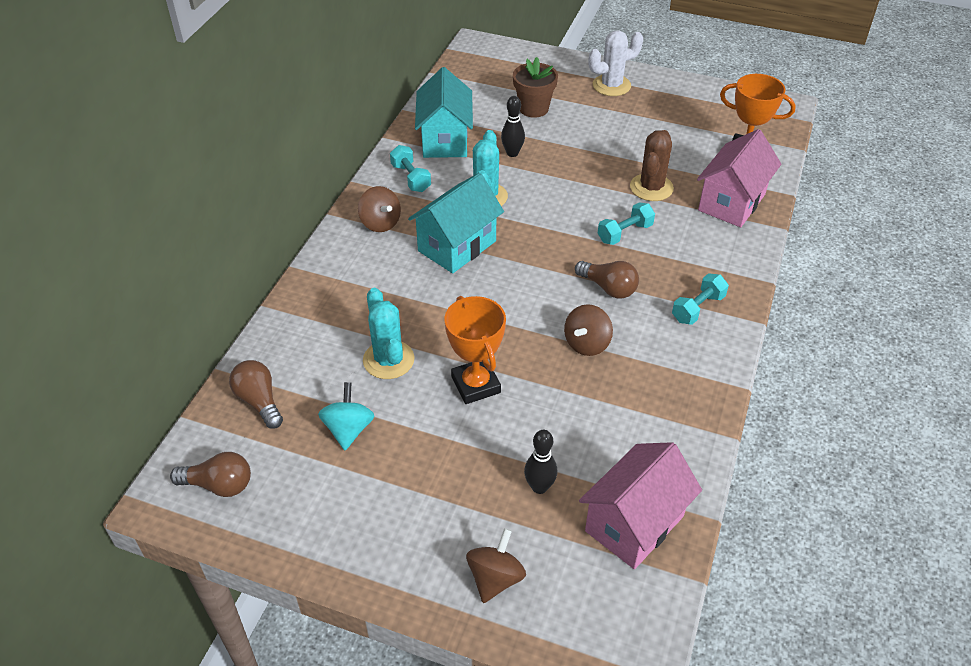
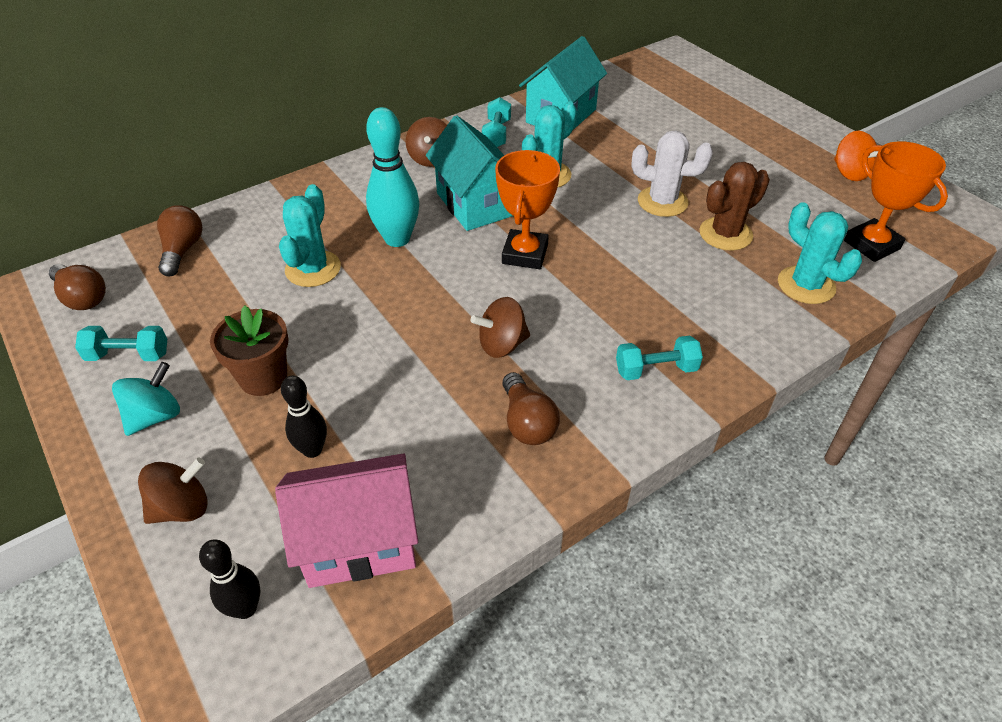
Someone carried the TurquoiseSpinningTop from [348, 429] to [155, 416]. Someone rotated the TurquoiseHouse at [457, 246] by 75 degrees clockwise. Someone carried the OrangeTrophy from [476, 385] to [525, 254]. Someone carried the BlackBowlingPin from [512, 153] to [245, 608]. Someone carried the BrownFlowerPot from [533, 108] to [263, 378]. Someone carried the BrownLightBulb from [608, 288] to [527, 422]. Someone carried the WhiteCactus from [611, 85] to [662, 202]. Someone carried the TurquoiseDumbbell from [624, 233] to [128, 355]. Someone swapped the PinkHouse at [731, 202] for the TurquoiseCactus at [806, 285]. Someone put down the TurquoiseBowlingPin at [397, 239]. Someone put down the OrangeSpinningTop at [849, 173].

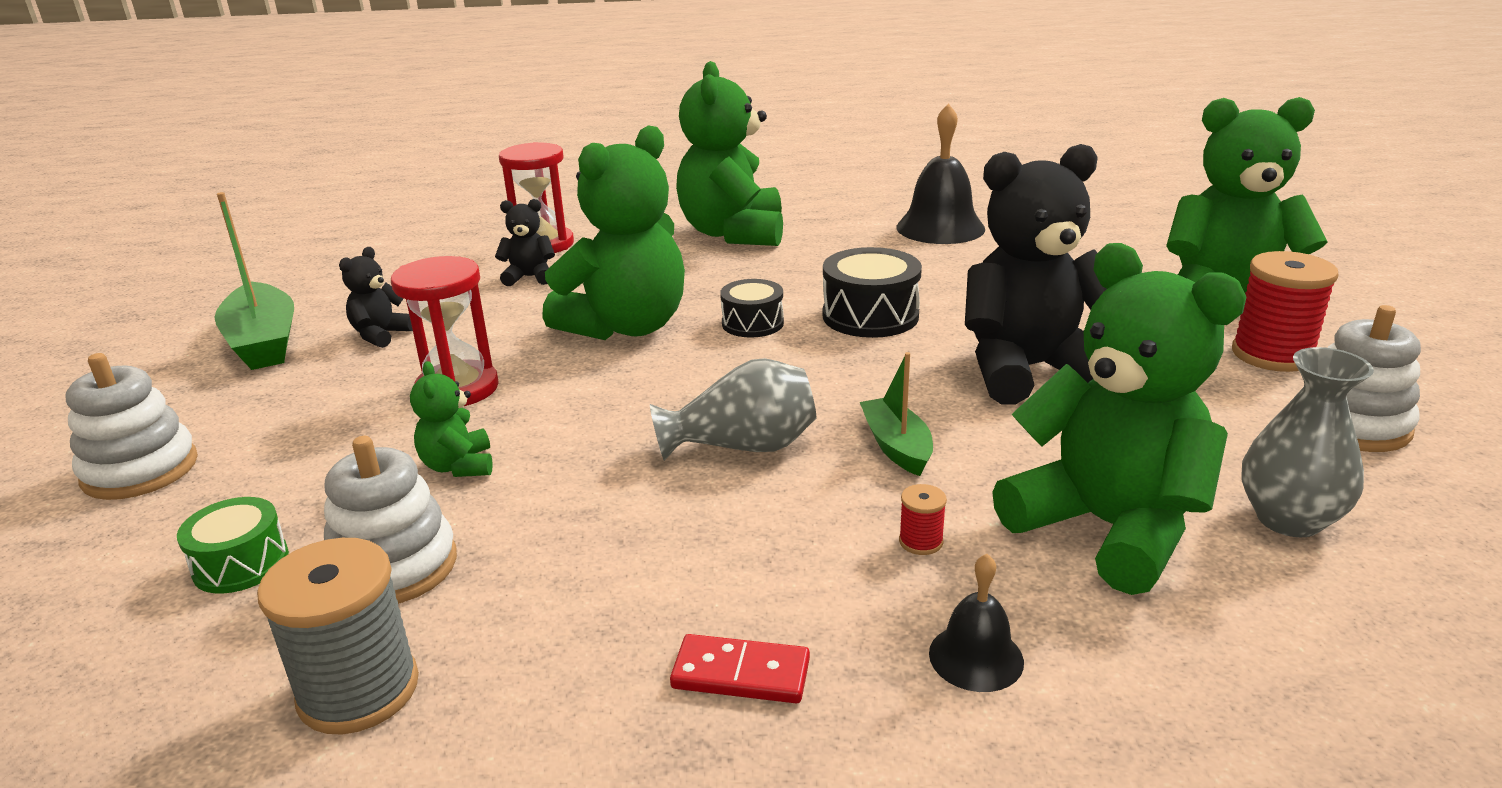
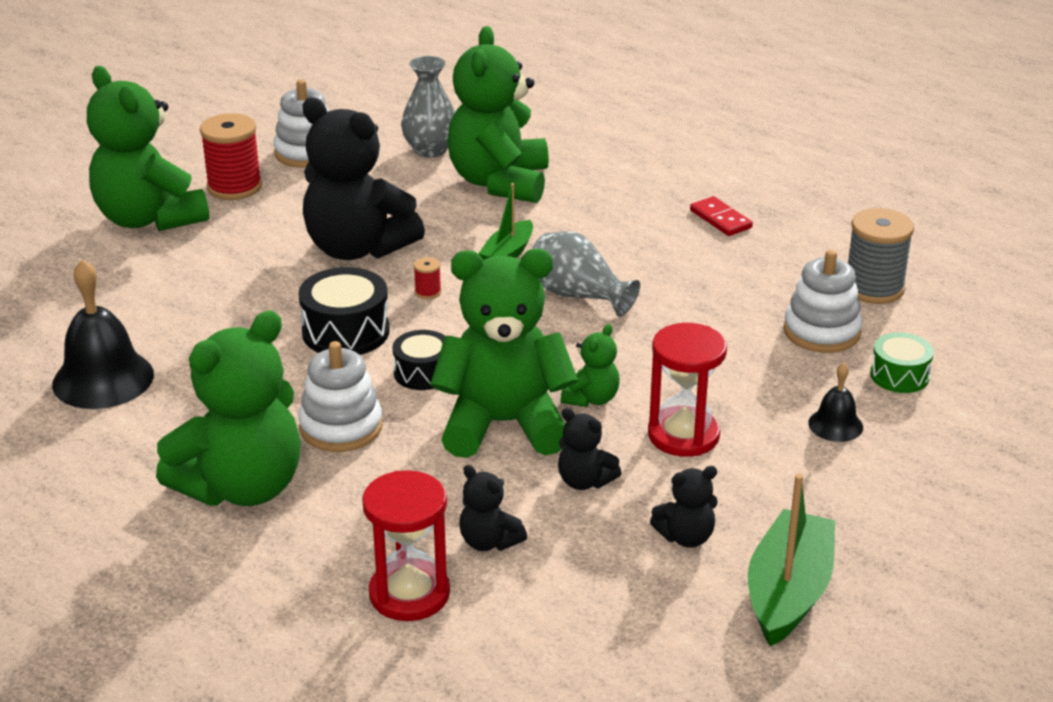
Someone carried the WhiteStackingToy from [140, 470] to [341, 427]. Someone carried the GreenTeddyBear from [458, 466] to [591, 399]. Someone carried the RedSpool from [920, 542] to [428, 292]. Someone carried the BlackBell from [976, 657] to [835, 425]. Someone put down the BlackTeddyBear at [584, 481].

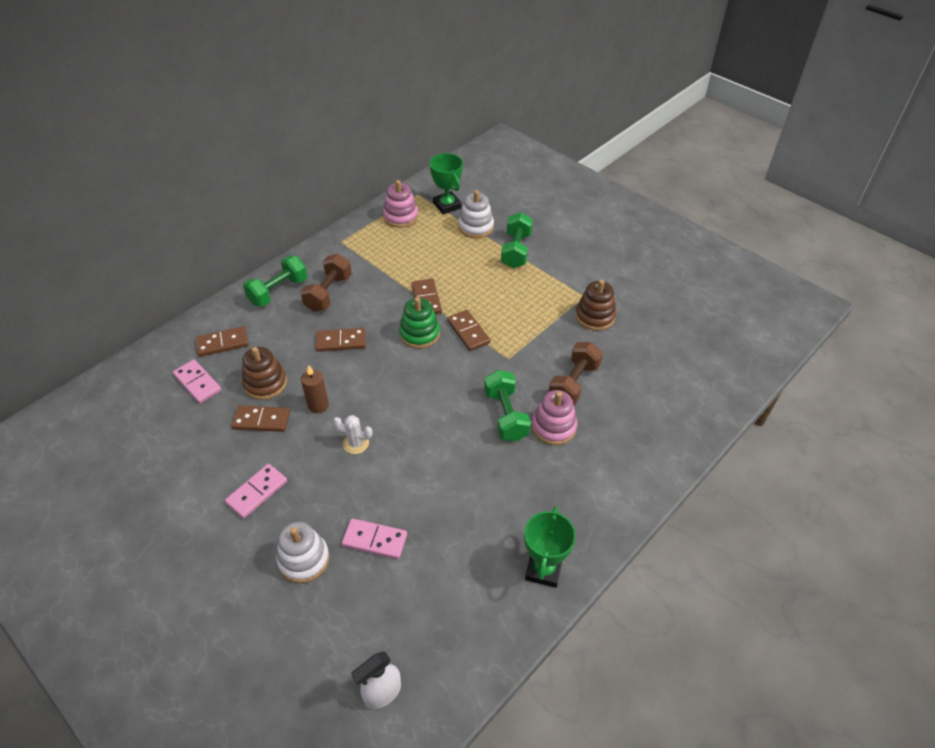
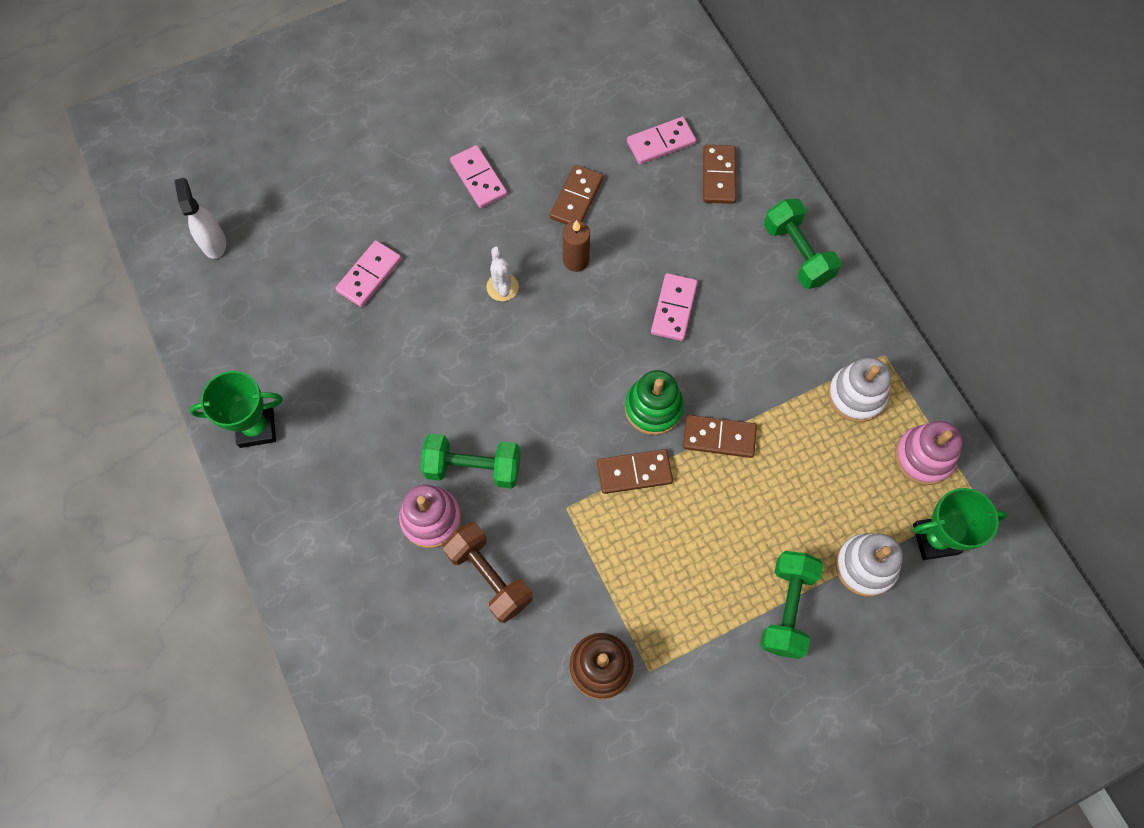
Someone took away the BrownStackingToy at [265, 383]. Someone carried the WhiteStackingToy from [304, 559] to [856, 395]. Someone took away the BrownDumbbell at [328, 293]. Someone repainted the BrownDomino at [341, 341], which became the PinkDomino at [673, 308]. Someone rotated the WhiteCactus at [356, 443] by 45 degrees counterclockwise. Someone rotated the GreenDumbbell at [516, 251] by 75 degrees clockwise. Someone rotated the GreenTrophy at [543, 569] by 45 degrees counterclockwise.

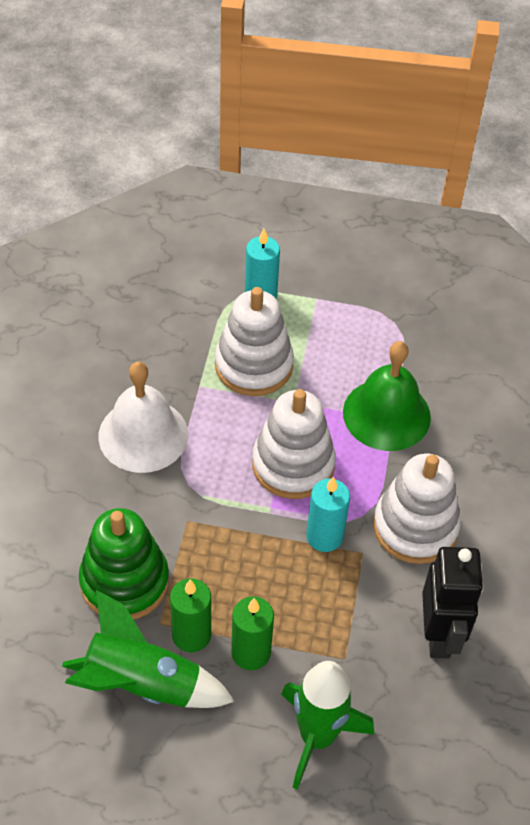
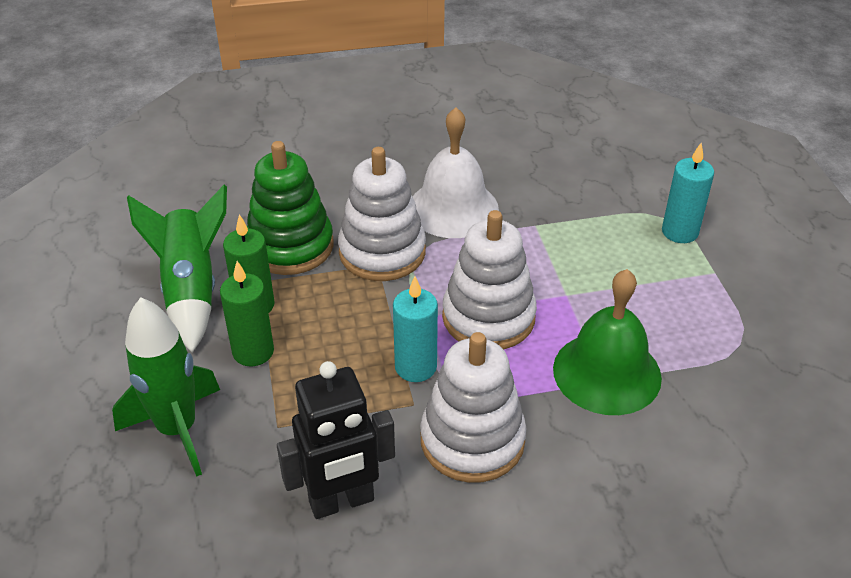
Someone carried the WhiteStackingToy from [253, 365] to [382, 252].

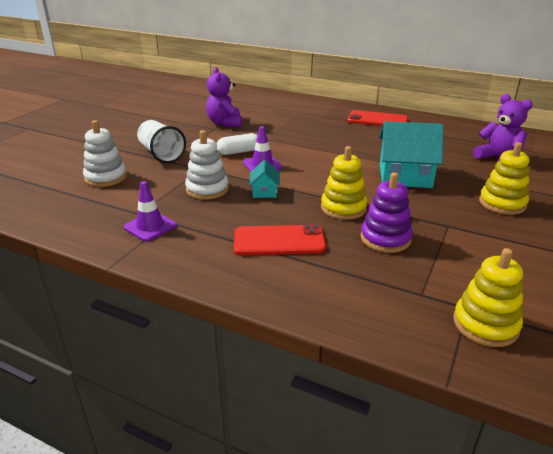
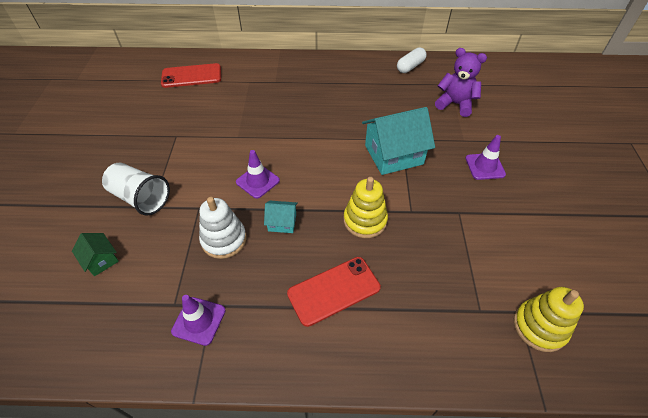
Someone swapped the WhiteStackingToy at [106, 177] for the GreenHouse at [101, 260]. Someone took away the PurpleTeddyBear at [225, 123]. Someone carried the WhiteCapsule from [238, 152] to [410, 66]. Someone rotated the TurquoiseHouse at [264, 191] by 60 degrees counterclockwise. Someone carried the RedPhone from [377, 120] to [191, 76]. Someone took away the PurpleStackingToy at [385, 238]. Someone swapped the YellowStackingToy at [502, 203] for the PurpleTrafficCone at [485, 166].

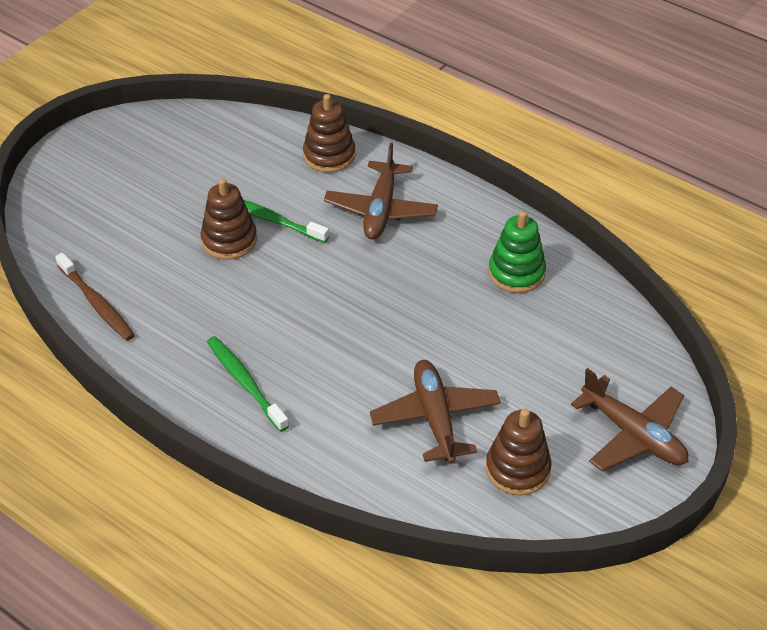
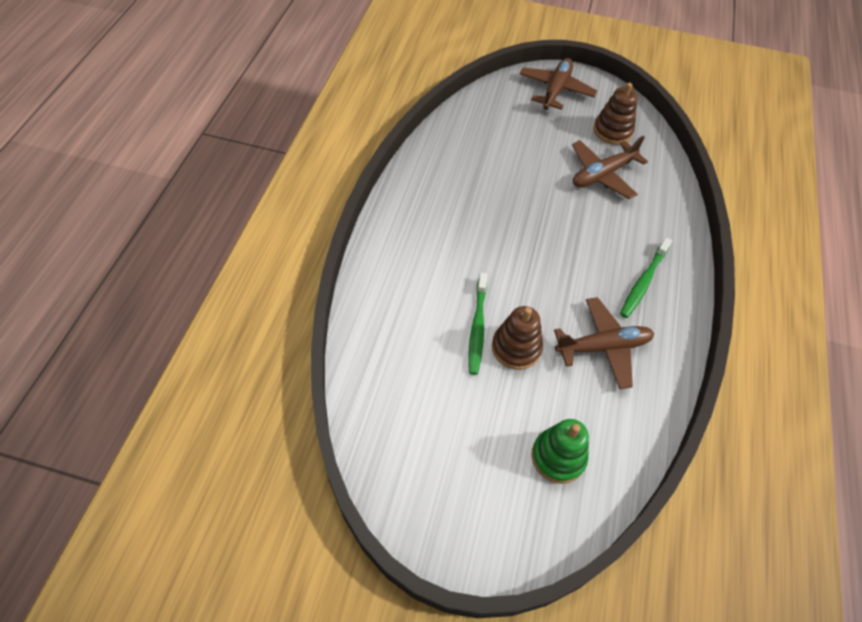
Someone took away the BrownToothbrush at [97, 303]. Someone took away the BrownStackingToy at [329, 155]. Someone carried the BrownPlane from [381, 210] to [603, 347]. Someone carried the GreenStackingToy from [516, 273] to [558, 457].

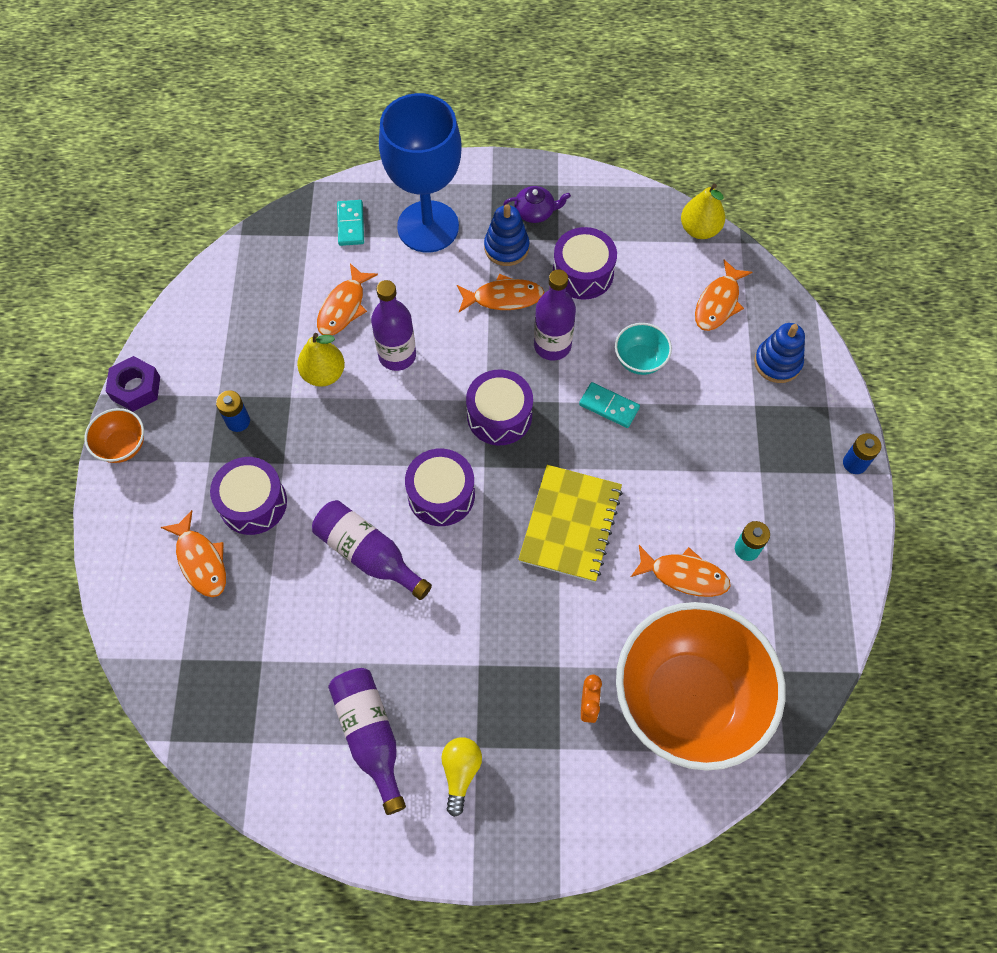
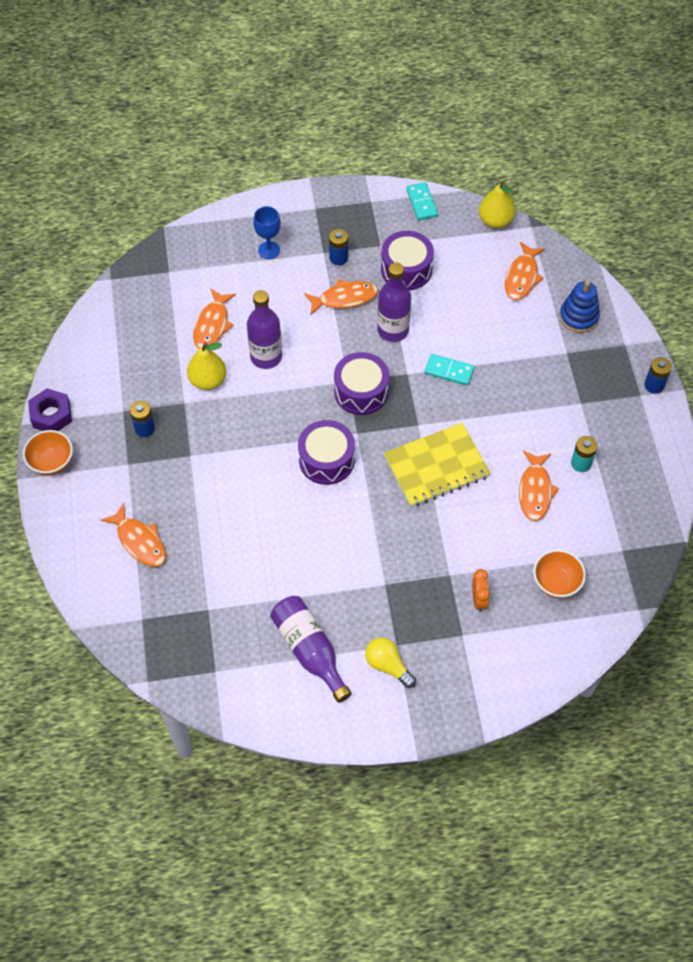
Someone took away the PurpleDrum at [253, 503]. Someone took away the PurpleBottle at [368, 554]. Someone carried the TurquoiseDomino from [350, 224] to [421, 203]. Someone scaled the BlueGoblet at [428, 227] by 0.42. Someone rotated the YellowLightBulb at [460, 772] by 45 degrees counterclockwise. Someone swapped the BlueStackingToy at [506, 247] for the BlueBattery at [338, 258]. Someone took away the PurpleTeapot at [535, 212]. Someone rotated the YellowNotebook at [570, 524] by 60 degrees clockwise. Someone took away the TurquoiseBowl at [640, 360]. Someone scaled the OrangeBowl at [688, 700] by 0.40. Someone rotated the OrangeFish at [684, 575] by 90 degrees clockwise.

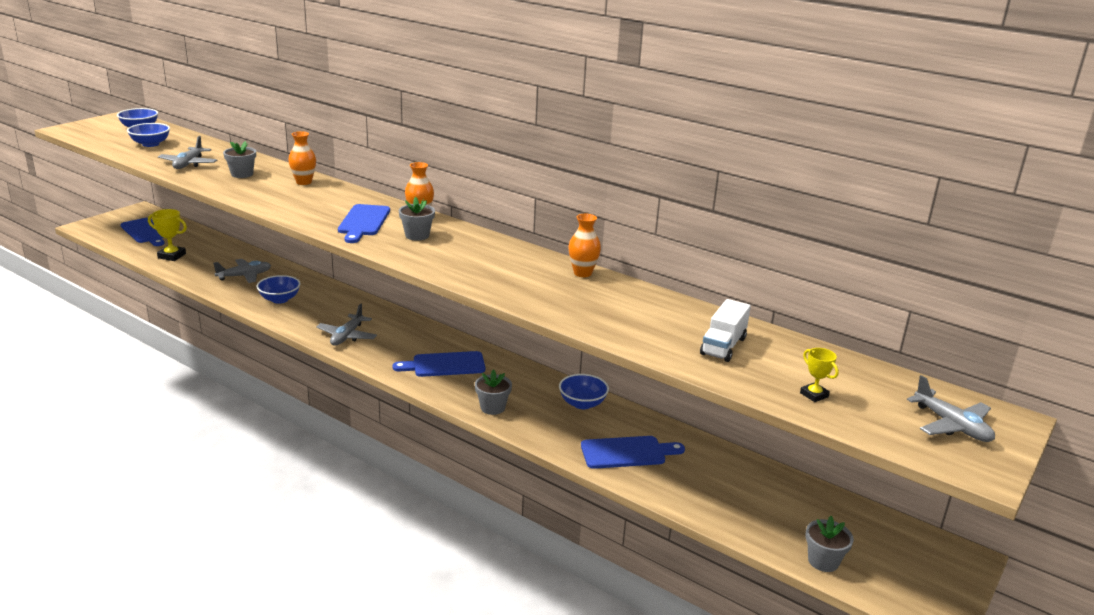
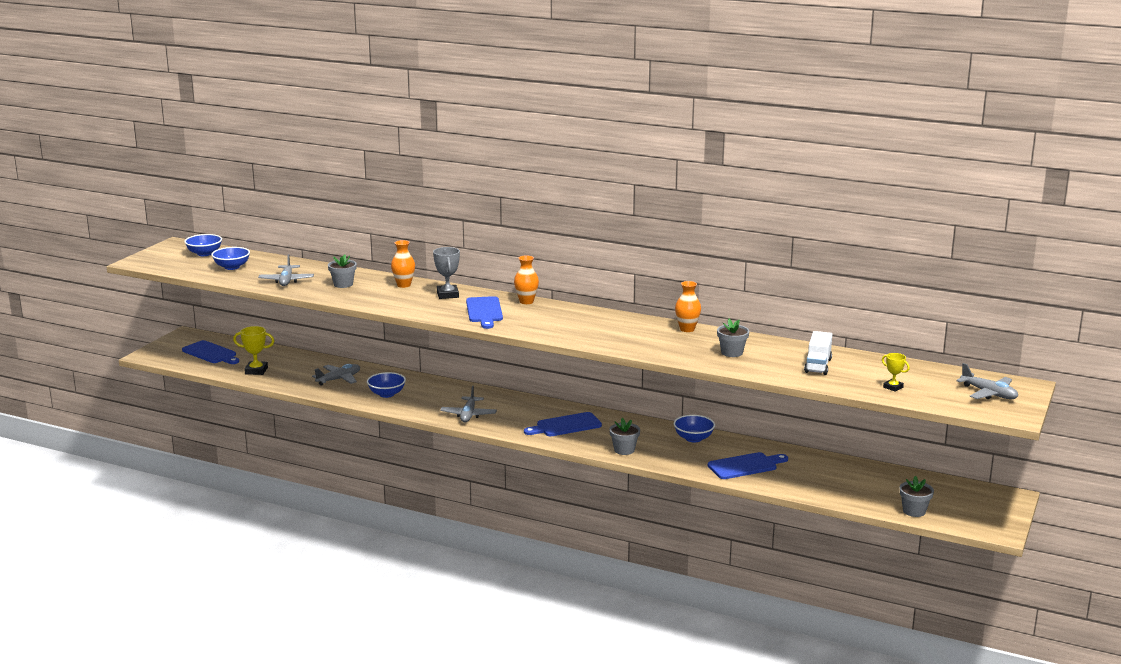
Someone carried the GreyFlowerPot from [417, 235] to [732, 352]. Someone put down the GreyTrophy at [447, 295].

